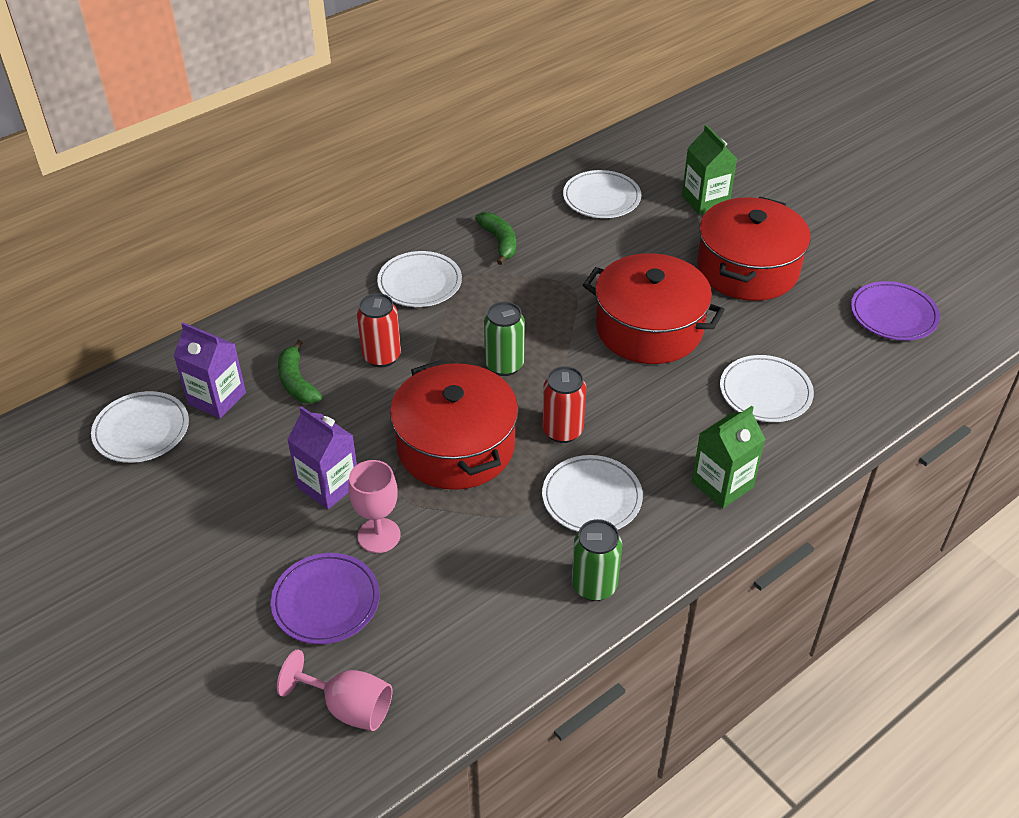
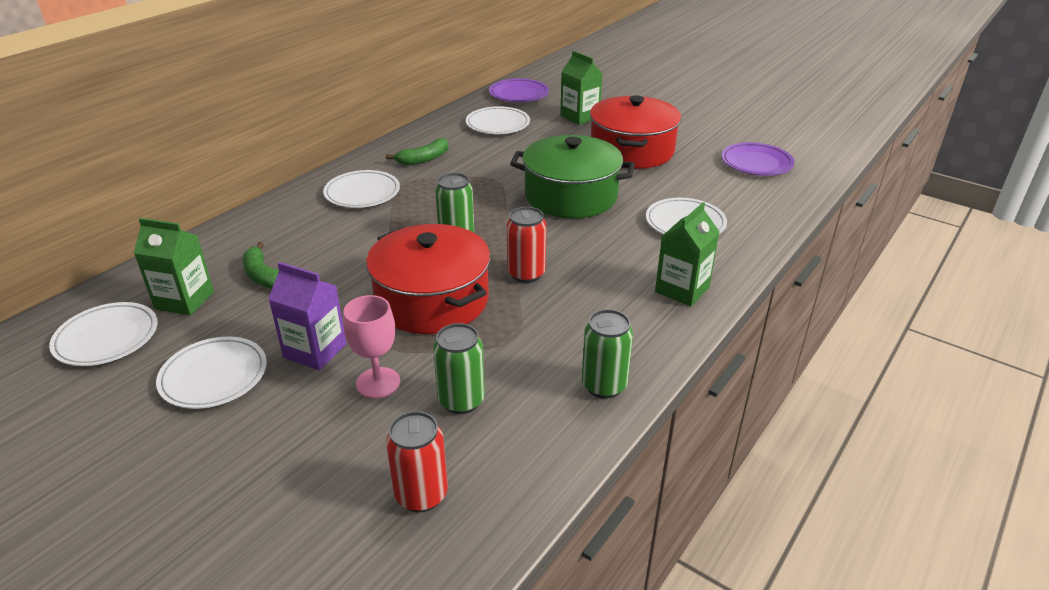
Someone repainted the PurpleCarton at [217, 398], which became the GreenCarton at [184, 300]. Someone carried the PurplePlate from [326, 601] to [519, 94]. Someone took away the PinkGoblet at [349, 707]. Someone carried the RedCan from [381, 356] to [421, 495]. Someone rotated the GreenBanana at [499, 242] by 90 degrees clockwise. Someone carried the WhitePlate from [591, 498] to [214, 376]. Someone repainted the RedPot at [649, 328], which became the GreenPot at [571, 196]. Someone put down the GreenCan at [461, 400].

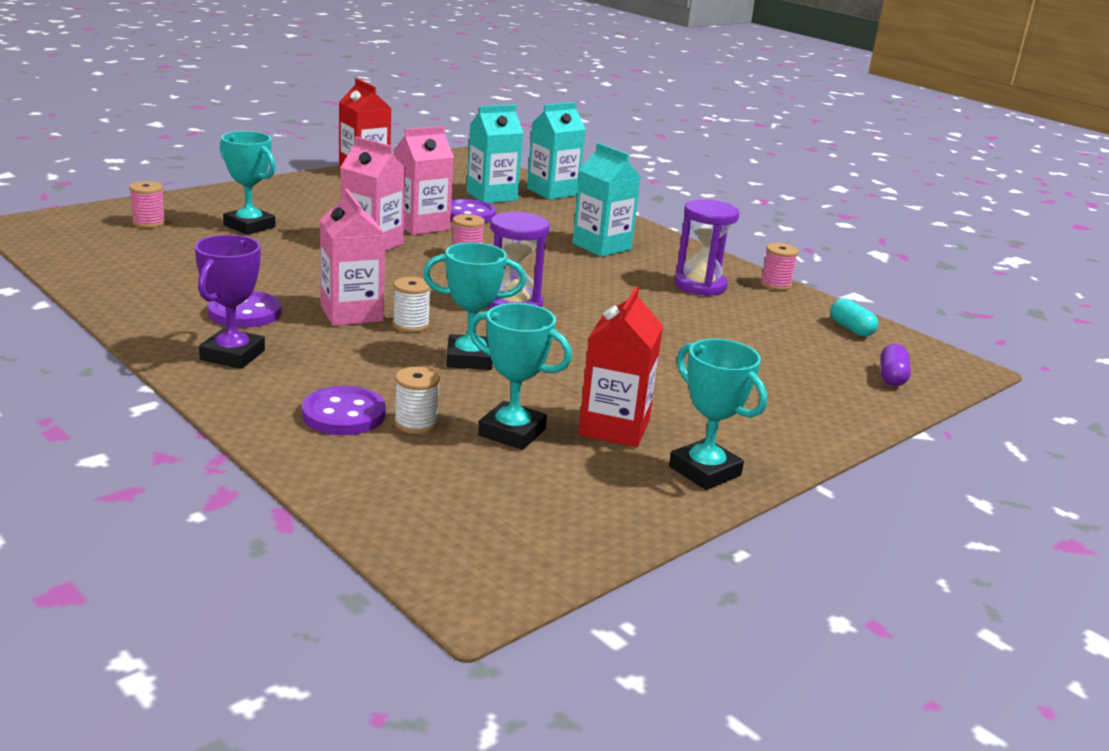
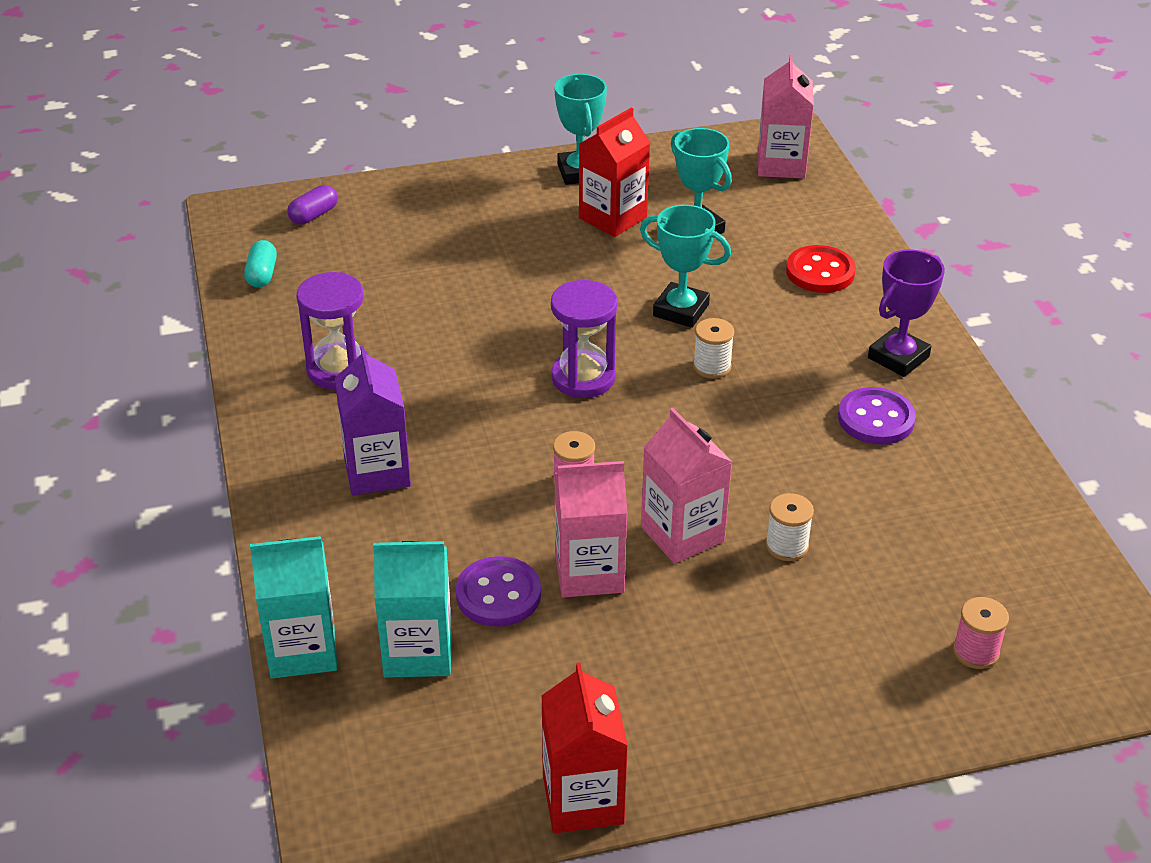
Someone took away the TurquoiseTrophy at [249, 226]. Someone repainted the PurpleButton at [343, 414], which became the RedButton at [820, 272]. Someone carried the PinkCarton from [351, 313] to [781, 165]. Someone carried the WhiteSpool from [416, 423] to [786, 546]. Someone repainted the TurquoiseCarton at [601, 246], which became the PurpleCarton at [377, 471]. Someone took away the PinkSpool at [775, 284].

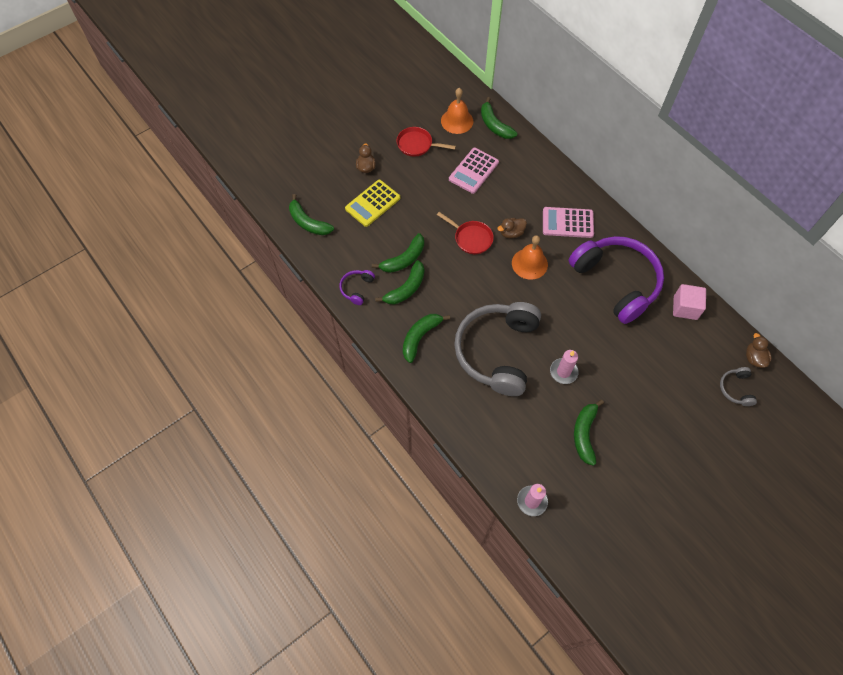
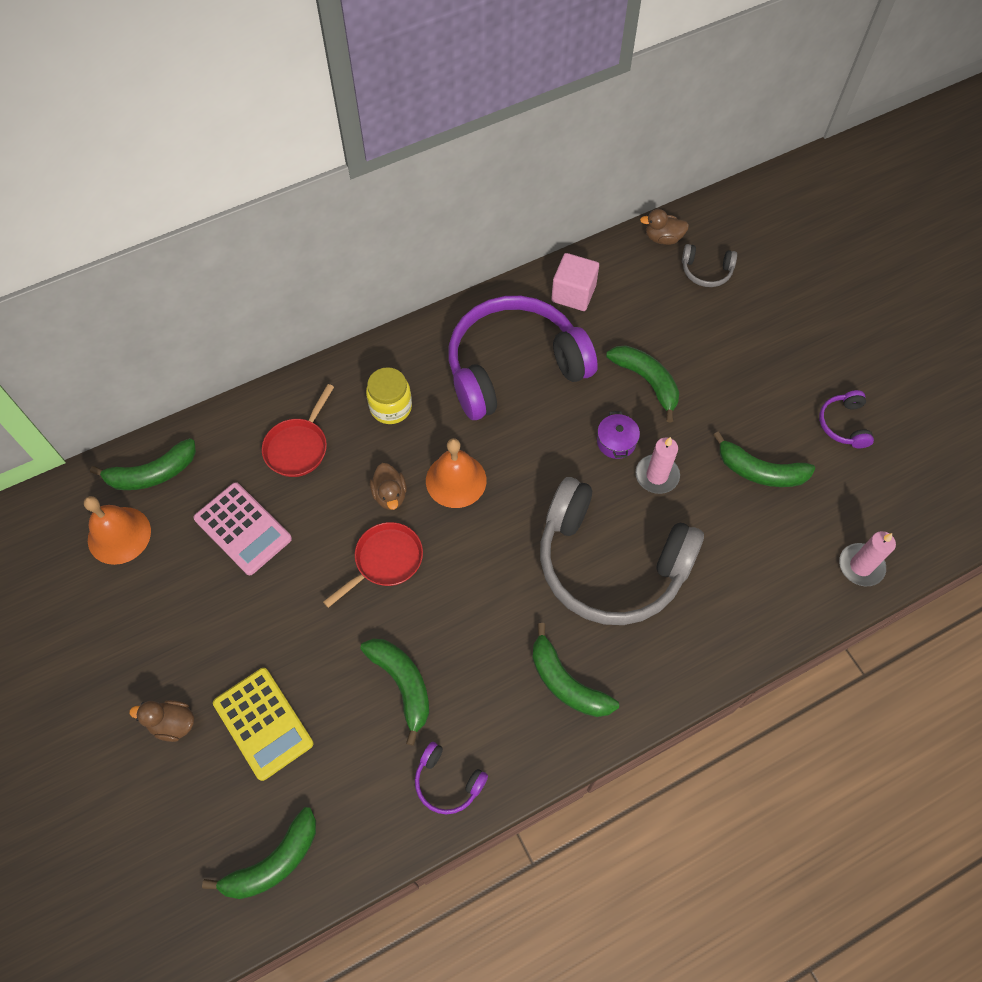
Someone carried the GreenBanana from [406, 288] to [647, 381]. Someone carried the RedPan from [417, 145] to [298, 447]. Someone swapped the PinkCalculator at [567, 223] for the YellowJar at [391, 407]. Someone put down the PurplePot at [616, 442]. Someone put down the PurpleHeadphones at [843, 424].

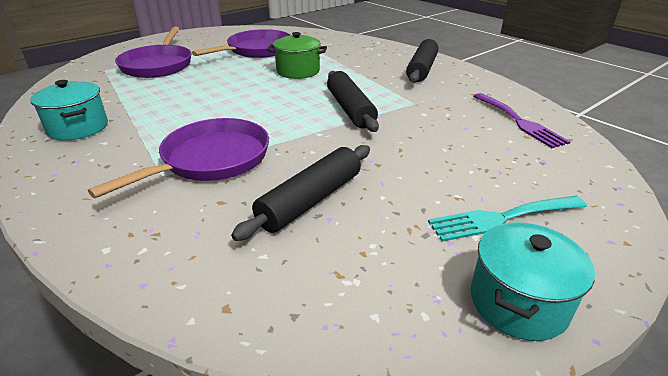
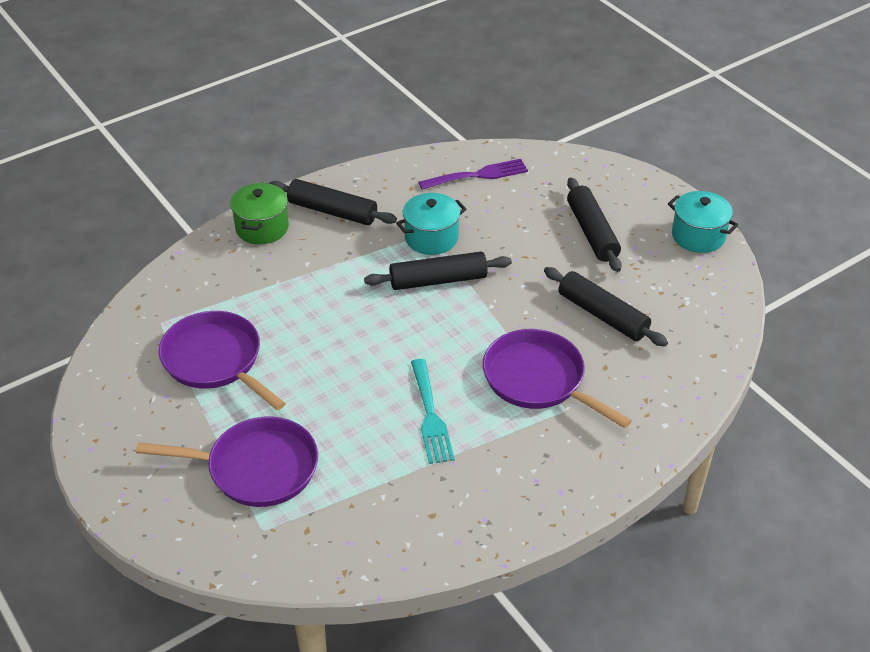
Someone carried the TurquoisePot from [78, 128] to [431, 238]. Someone carried the GreenPot from [298, 71] to [262, 228]. Someone carried the TurquoiseFork from [502, 218] to [430, 415]. Someone put down the BlackRollingPin at [592, 232].

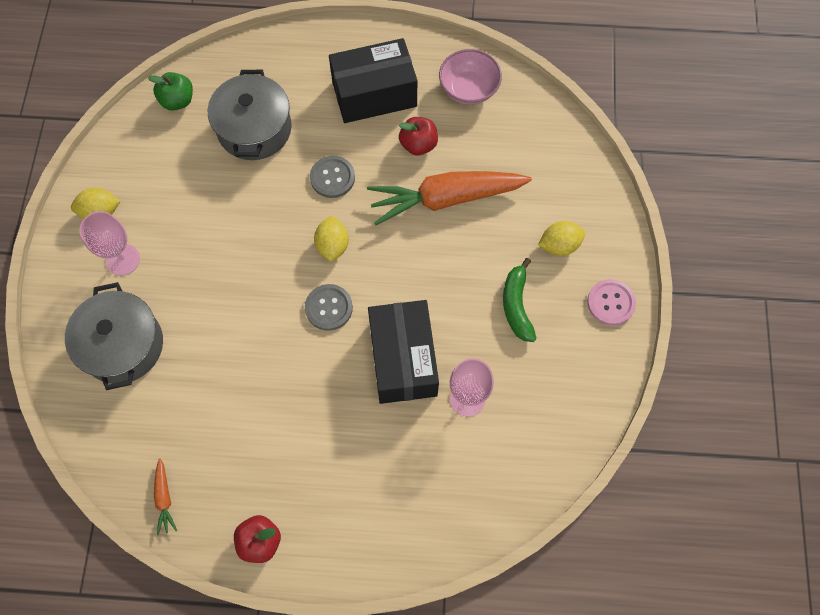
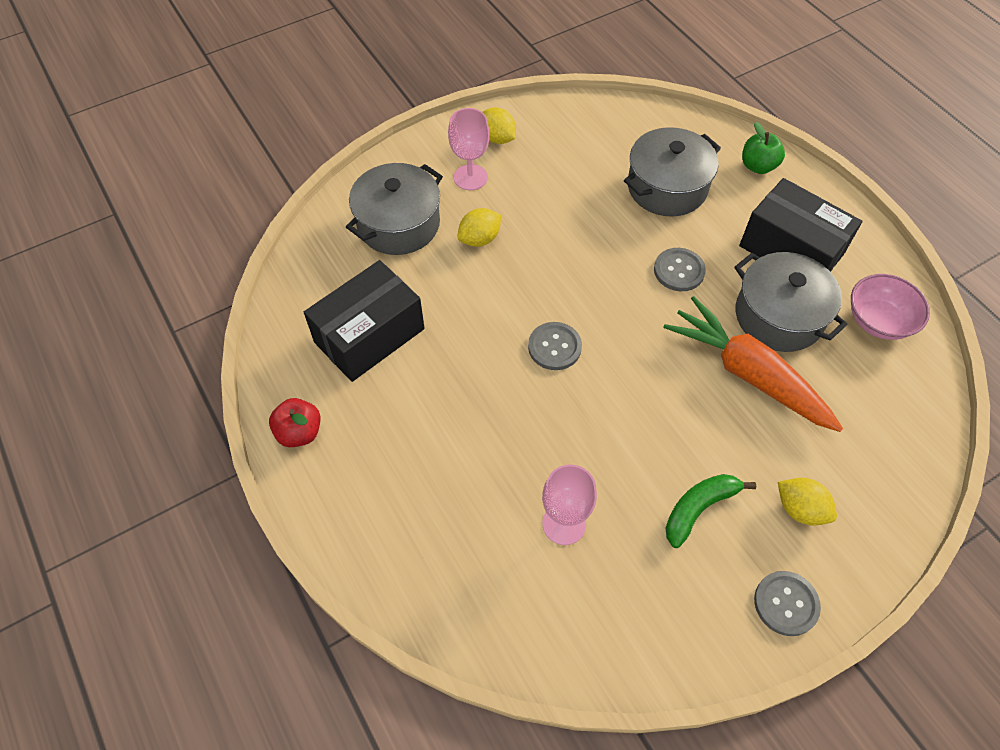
Someone carried the GreenApple from [177, 101] to [758, 166]. Someone took away the OrangeCarrot at [164, 498]. Someone carried the YellowLemon from [332, 245] to [480, 239]. Someone carried the BlackBox from [403, 359] to [369, 335]. Someone swapped the RedApple at [418, 145] for the GreyPot at [778, 316]. Someone repainted the PinkButton at [610, 303], which became the GreyButton at [786, 604].

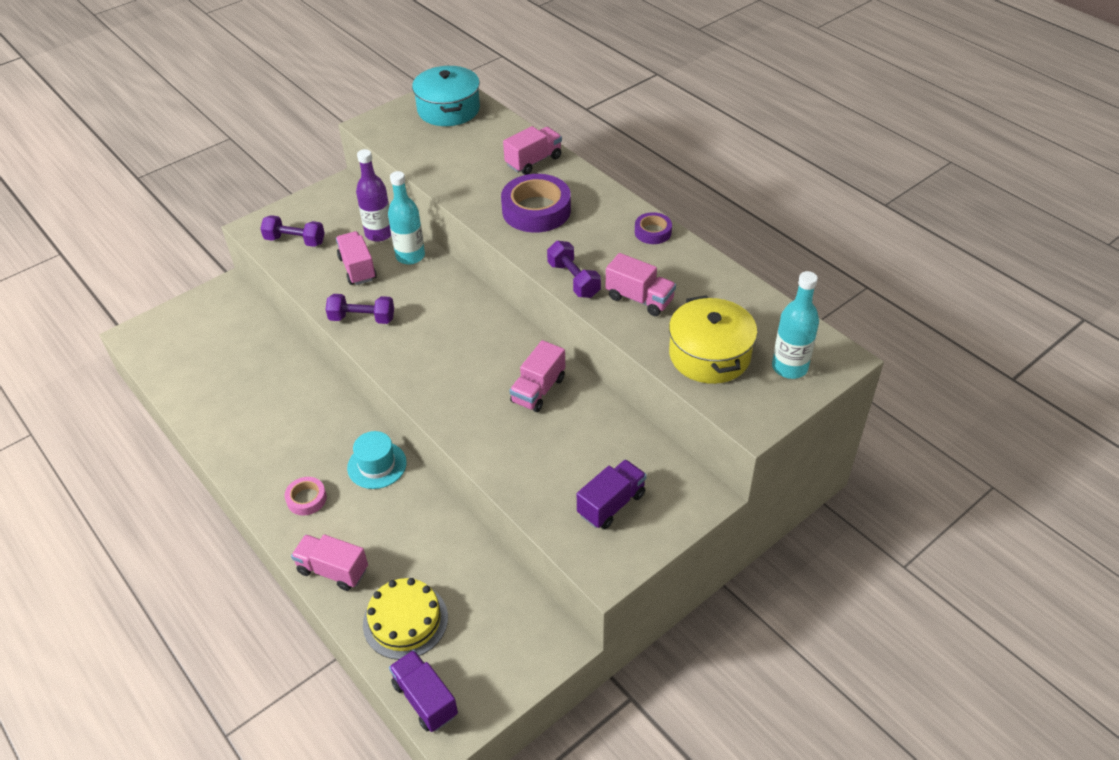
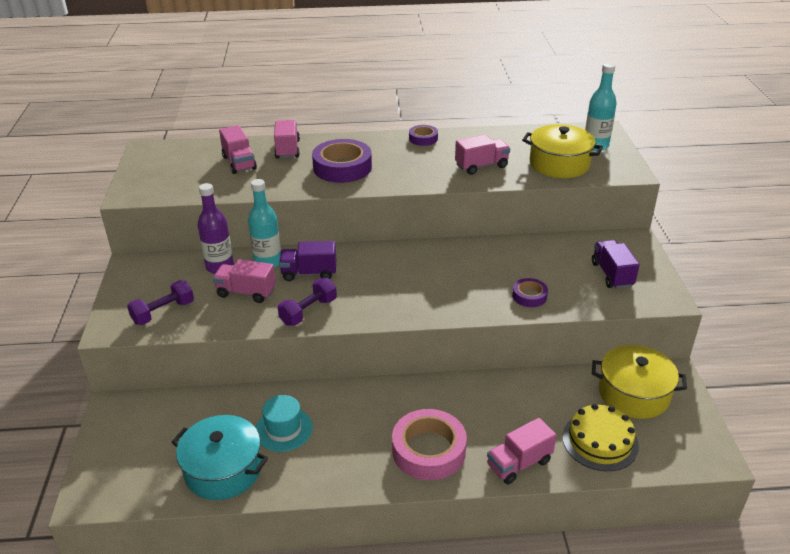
Someone scaled the PinkTape at [306, 499] by 1.91. Someone carried the TurquoiseHat from [377, 465] to [283, 429]. Someone carried the PurpleTruck from [425, 699] to [309, 273]. Someone carried the TurquoisePot from [448, 109] to [223, 469]. Someone carried the PinkTruck from [538, 390] to [239, 163]. Someone took away the PurpleDumbbell at [573, 280]. Someone put down the PurpleTape at [529, 296]. Someone put down the YellowPot at [633, 394].

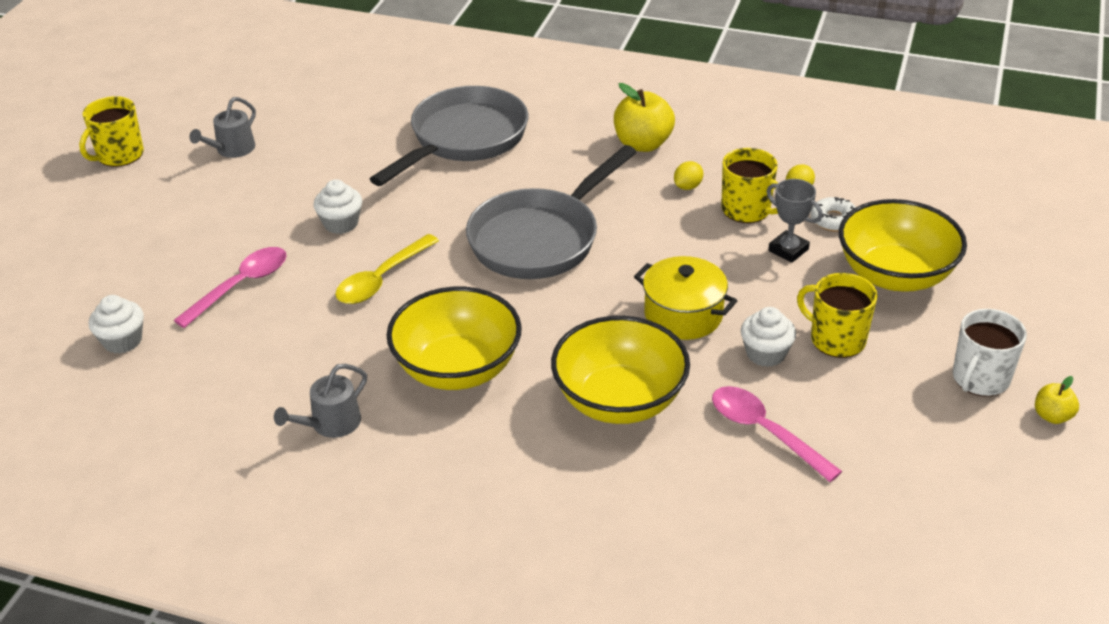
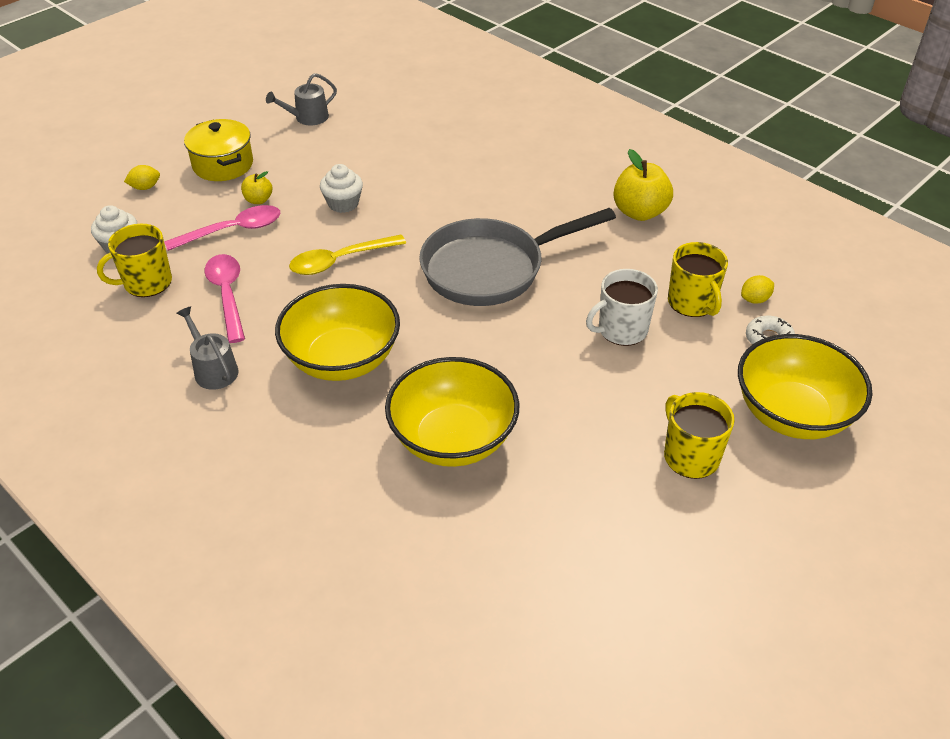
Someone carried the YellowMug from [119, 155] to [146, 283]. Someone rotated the GreyWateringCan at [331, 424] by 75 degrees clockwise. Someone took away the GreyPan at [463, 139]. Someone carried the YellowPot from [683, 315] to [223, 165]. Someone carried the YellowLemon from [687, 186] to [145, 187]. Someone carried the PinkSpoon from [765, 432] to [227, 295]. Someone took away the WhiteCupcake at [765, 353]. Someone took away the GreyTrophy at [788, 250]. Someone carried the WhiteMug from [980, 379] to [621, 330]. Someone carried the YellowApple from [1052, 416] to [258, 200].

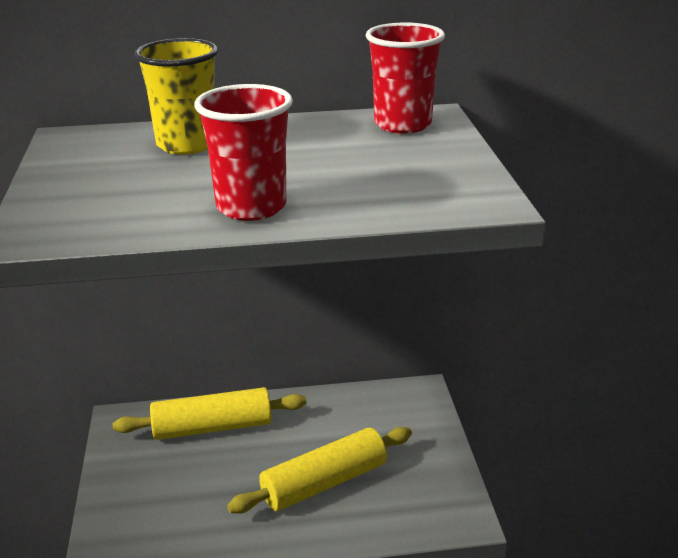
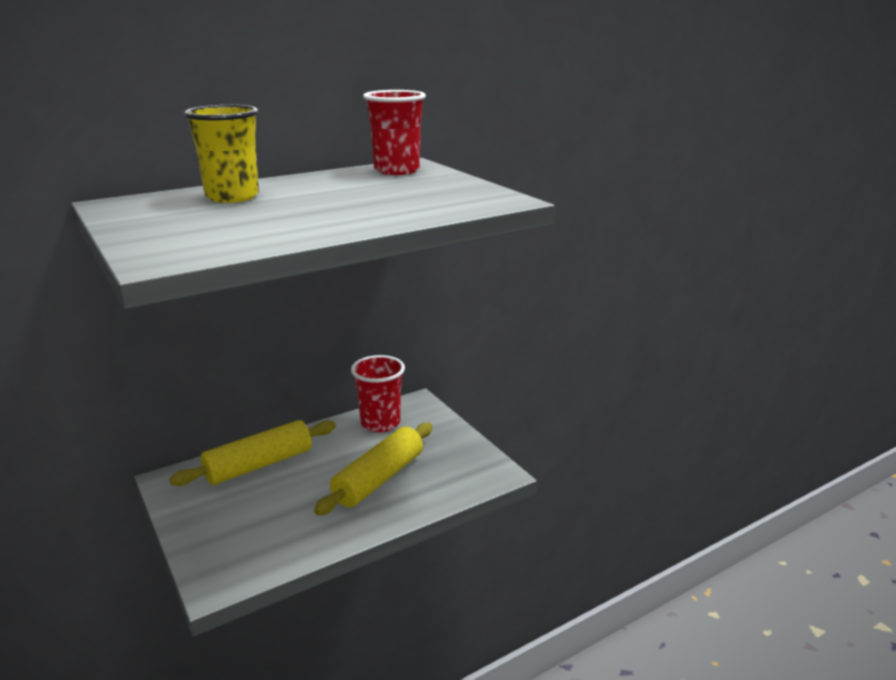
Someone carried the RedCup from [251, 207] to [380, 423].

